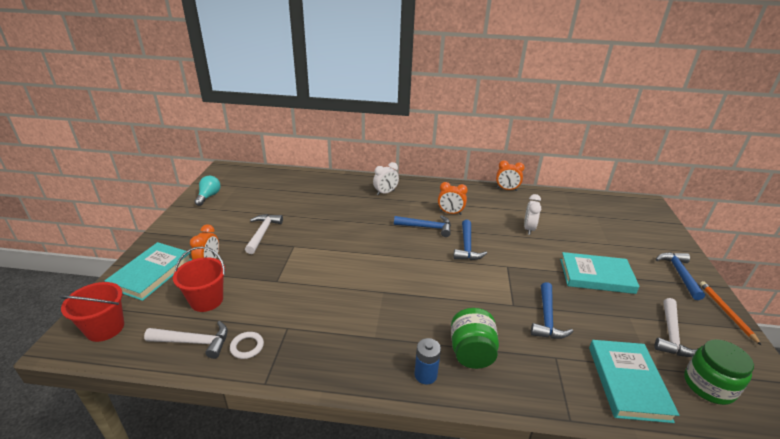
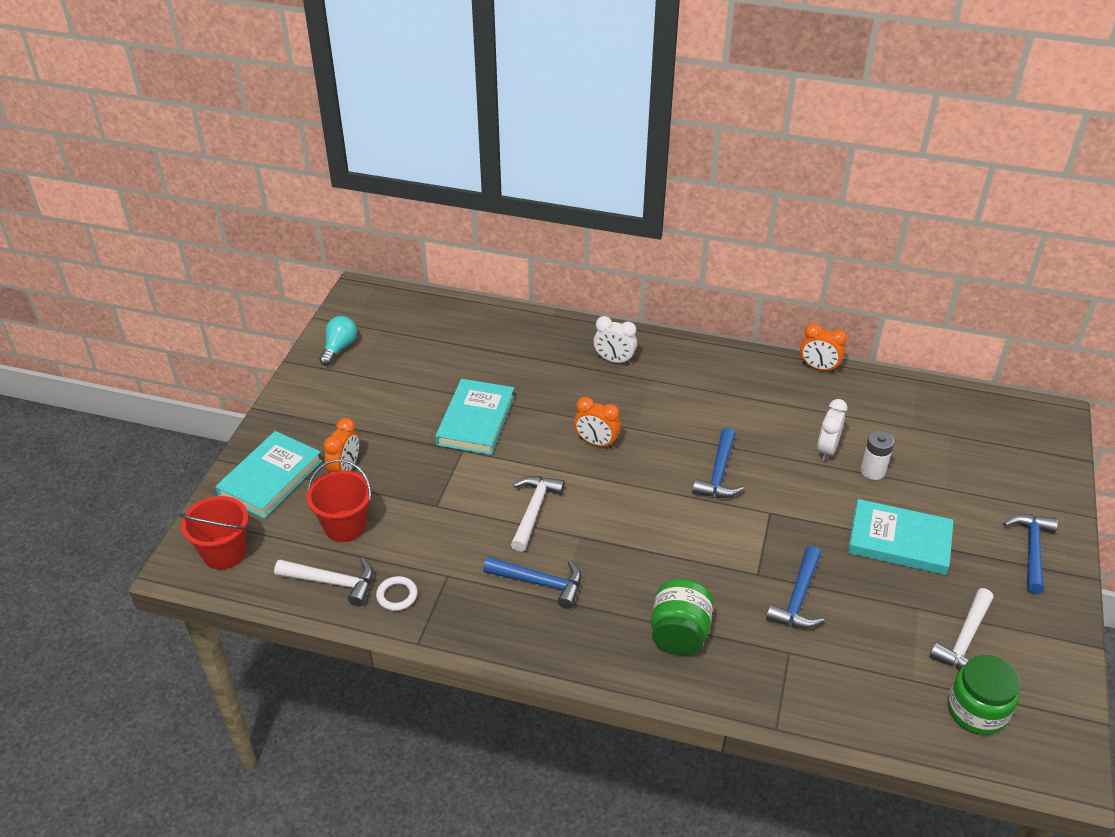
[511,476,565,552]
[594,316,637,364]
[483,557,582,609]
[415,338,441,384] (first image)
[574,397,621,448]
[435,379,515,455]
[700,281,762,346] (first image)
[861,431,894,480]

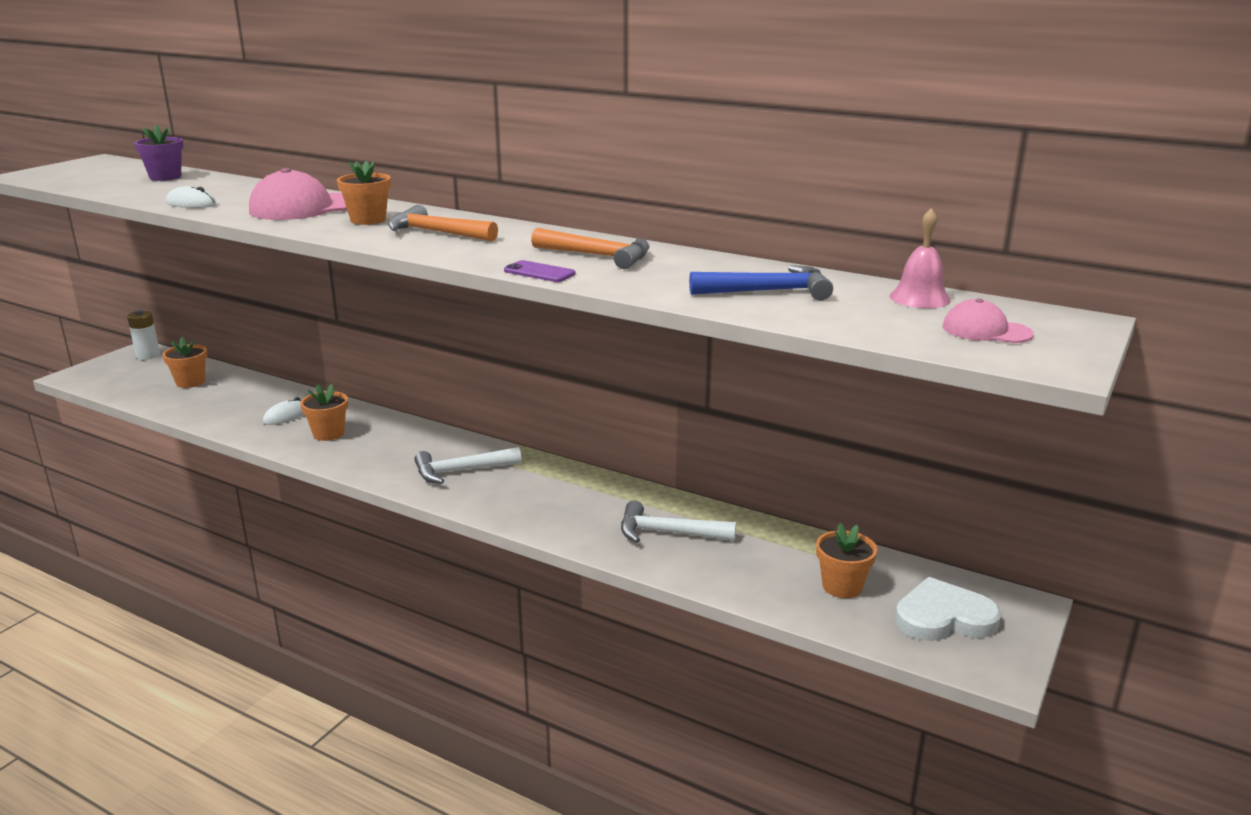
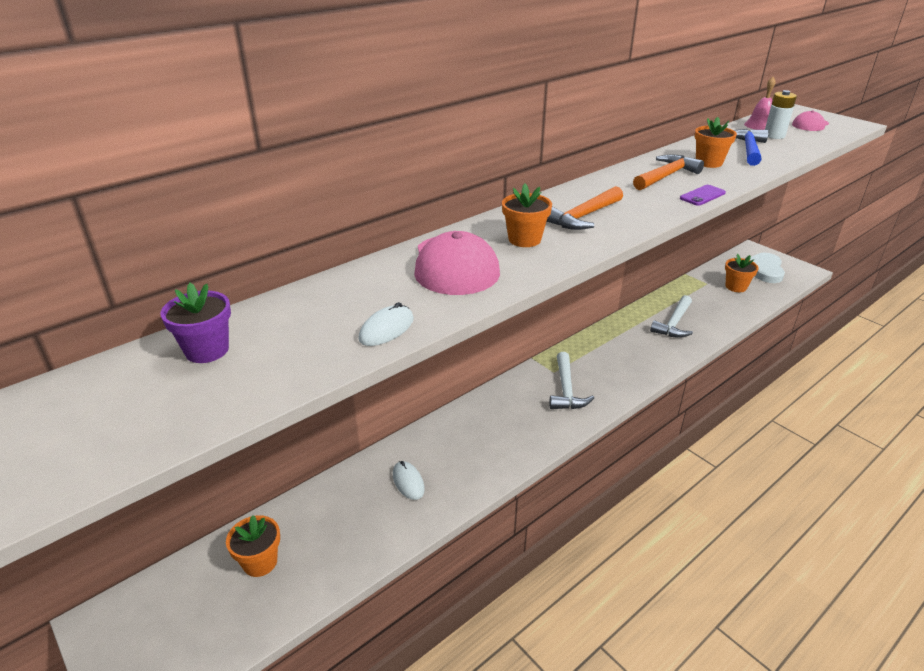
[765,90,797,139]
[695,117,737,168]

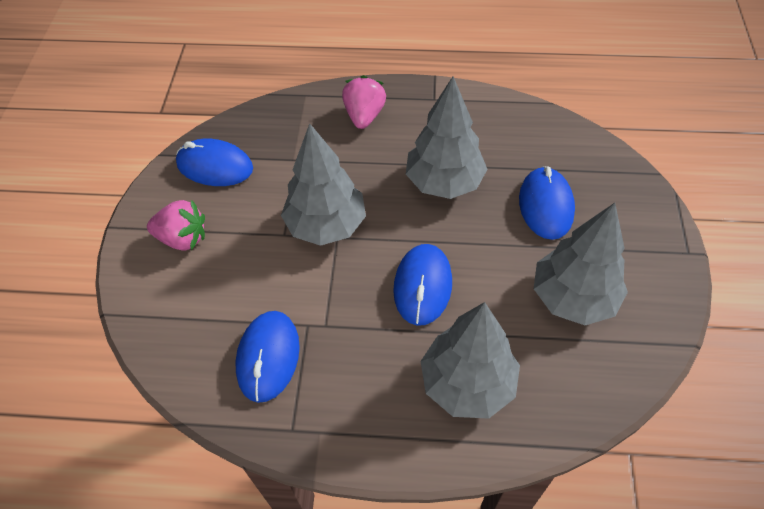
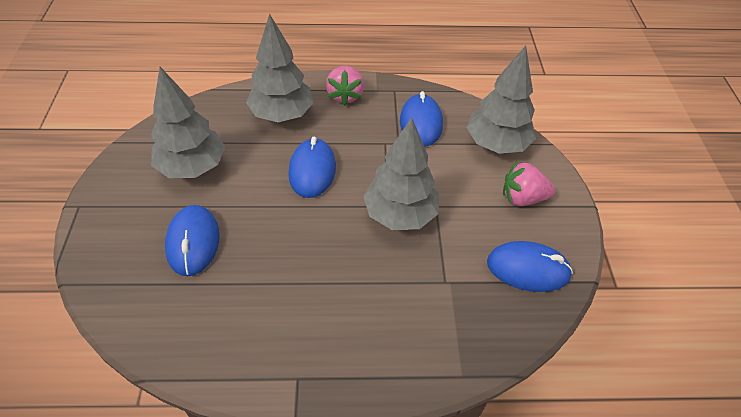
[326,66,364,106]
[466,46,536,154]

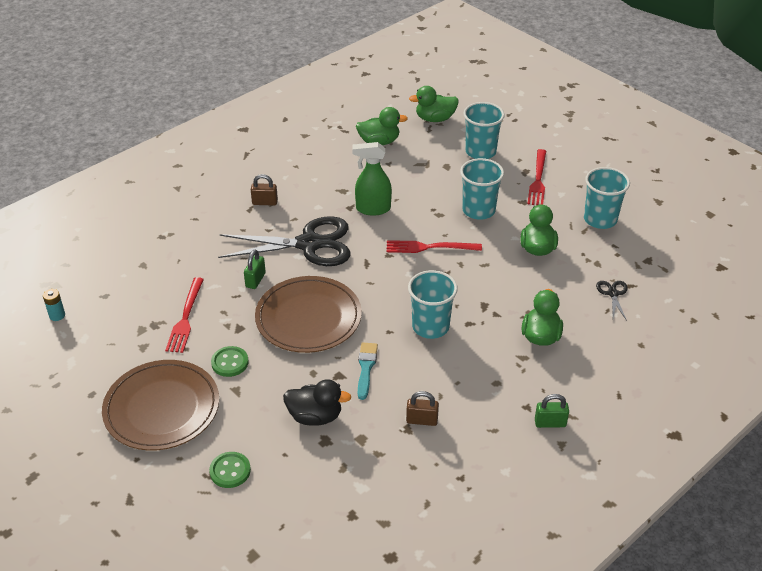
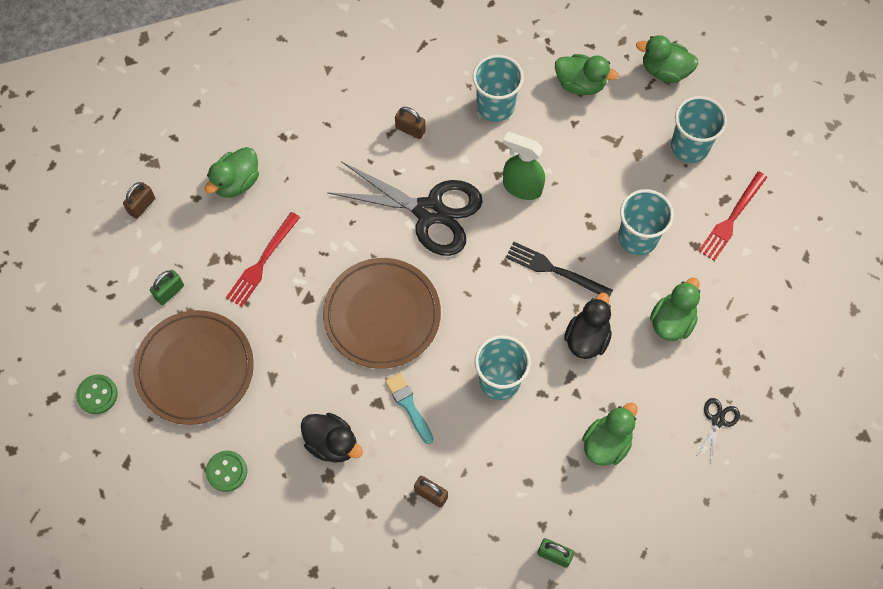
[123,182,155,219]
[76,374,118,414]
[150,270,184,305]
[385,373,433,444]
[506,242,613,298]
[473,55,524,122]
[205,147,259,198]
[564,293,612,359]

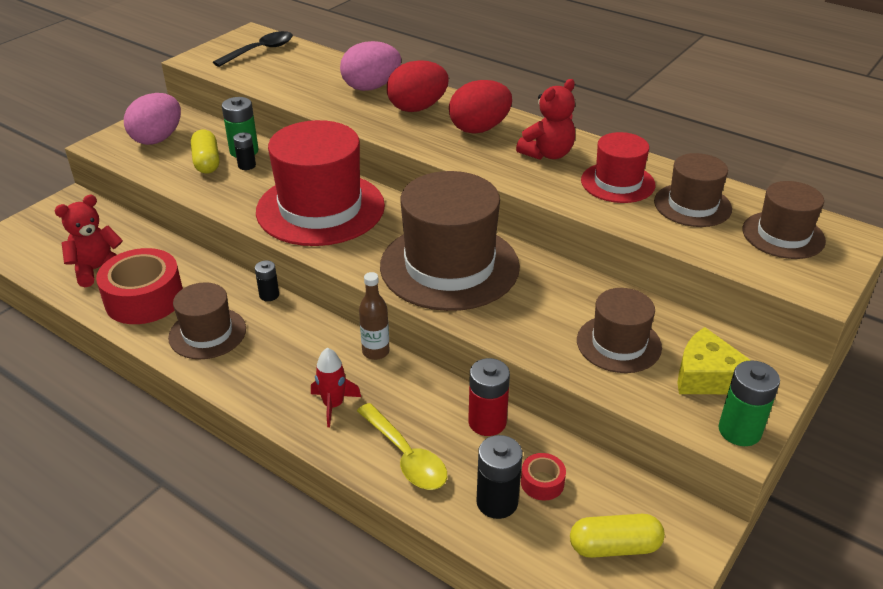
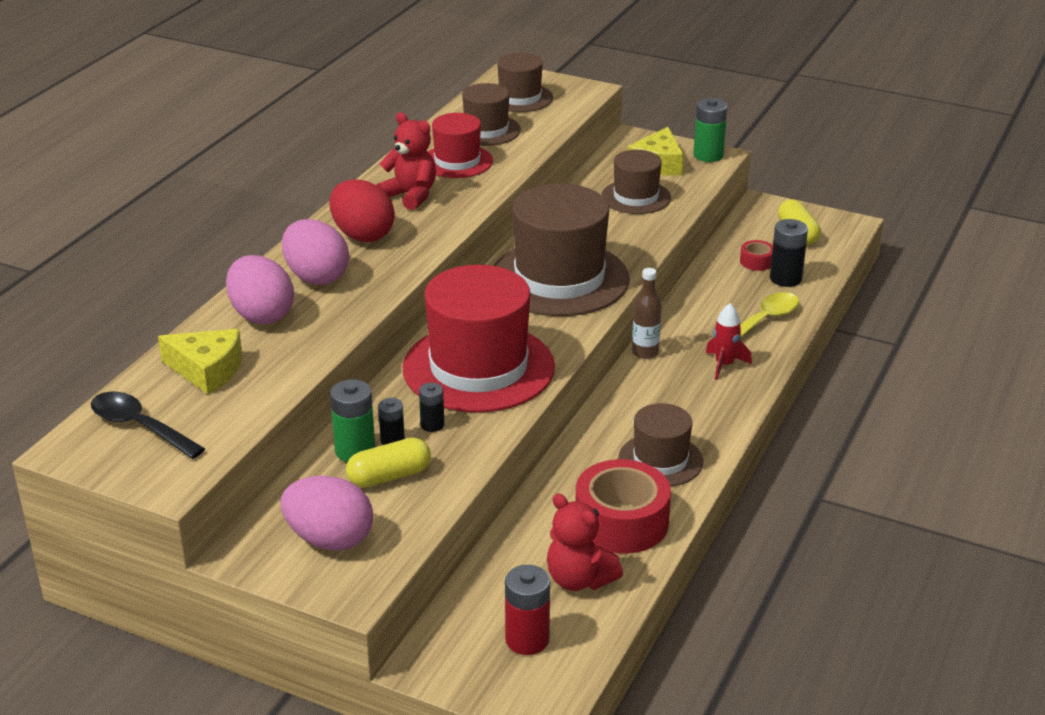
[419,383,444,432]
[282,219,349,285]
[505,565,550,655]
[158,329,242,394]

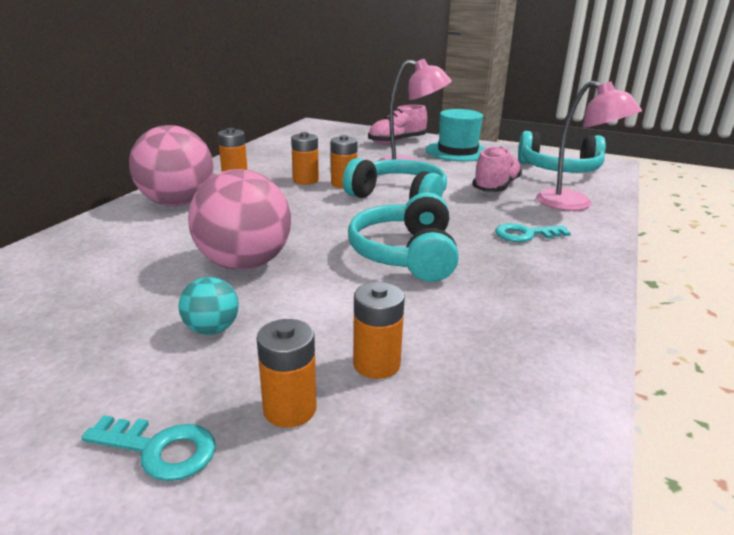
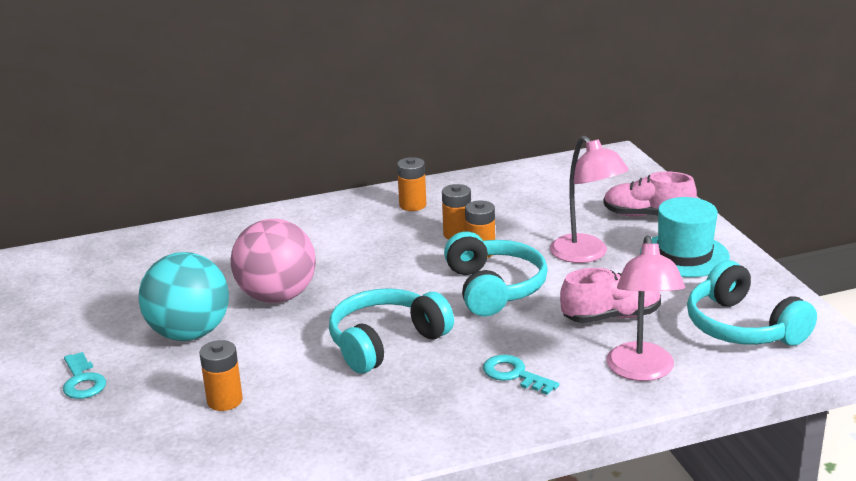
[129,125,214,206] (first image)
[139,252,229,341]
[257,319,317,428] (first image)

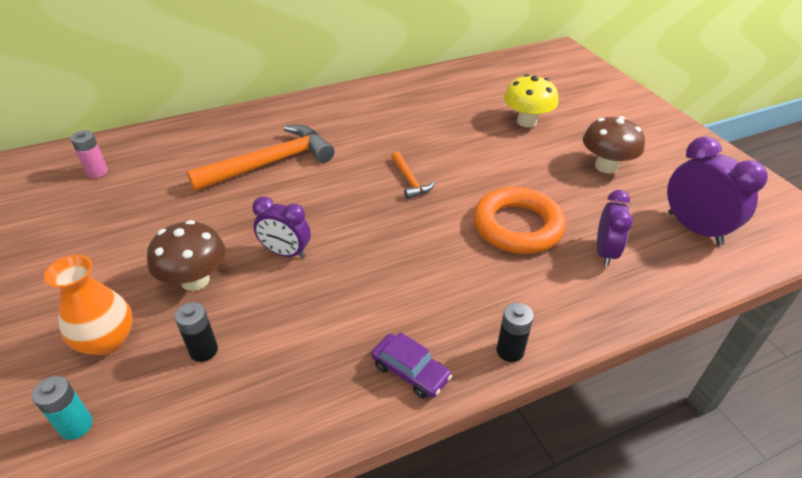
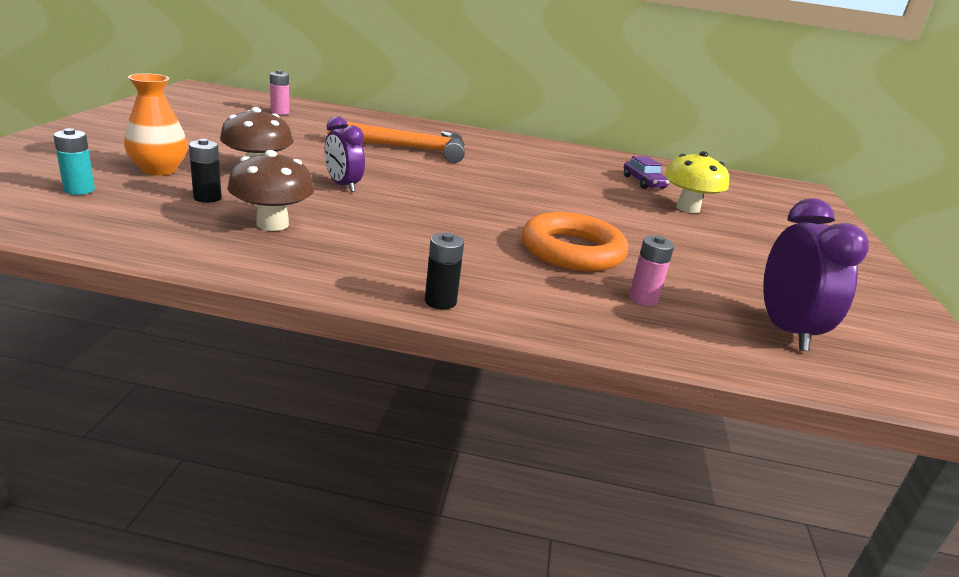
[624,156,670,189]
[391,152,435,199] (first image)
[227,150,314,231]
[629,236,674,306]

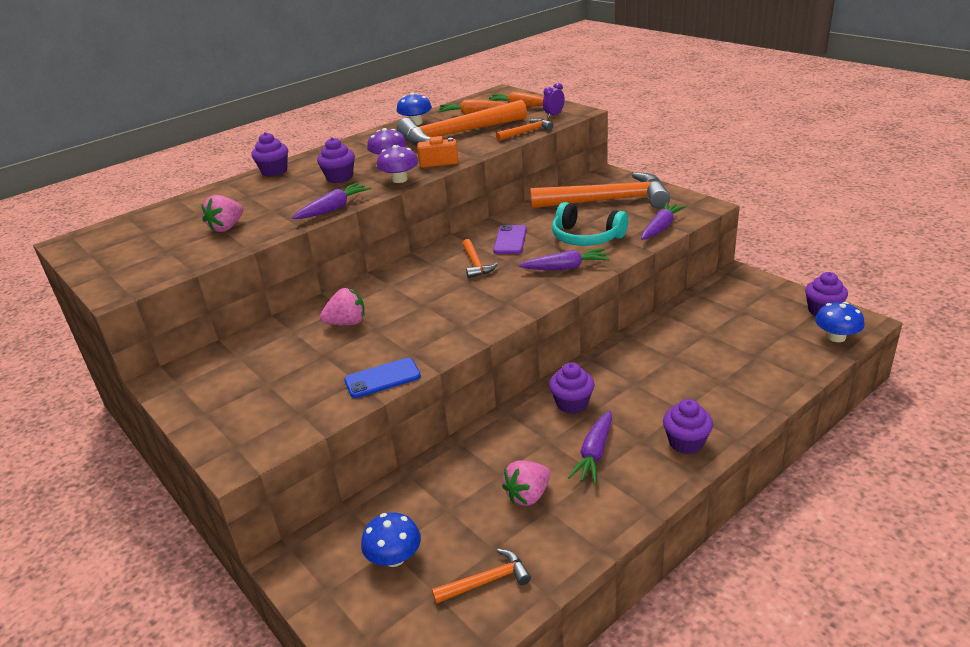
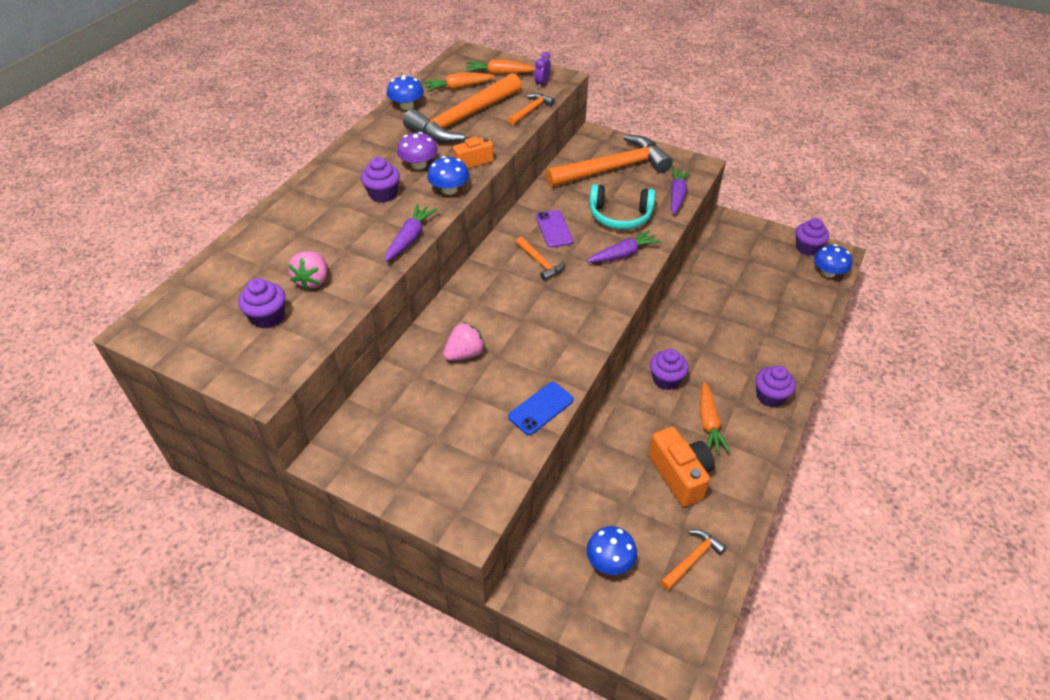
[238,278,285,329]
[427,156,469,195]
[649,427,715,507]
[700,382,731,453]

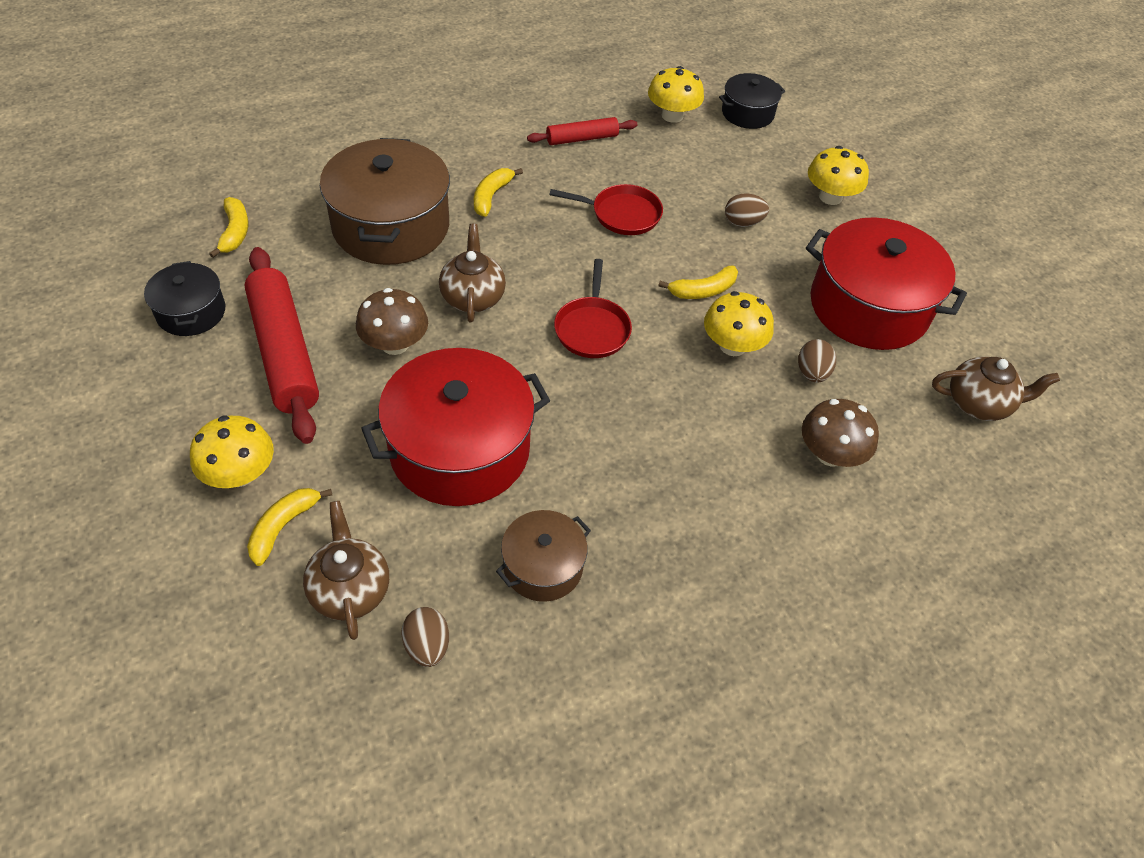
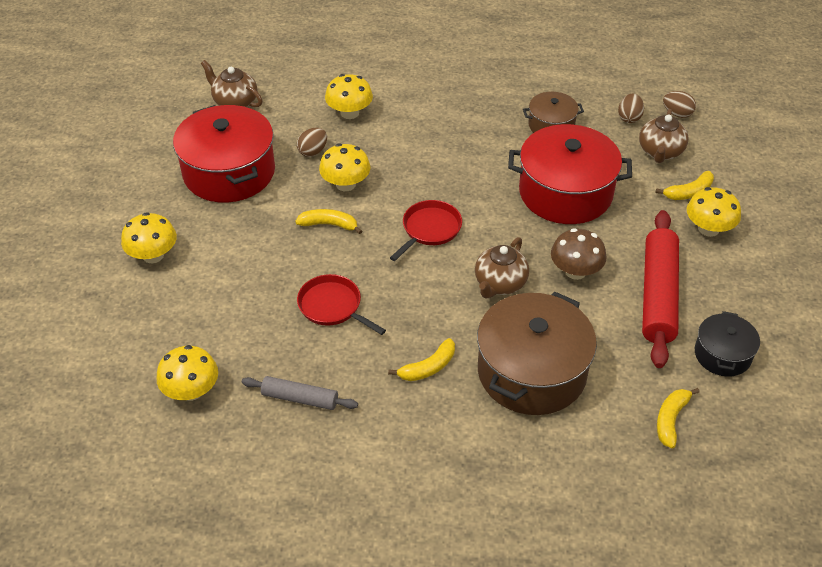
[242,376,358,410]
[719,73,785,129] (first image)
[663,91,696,118]
[325,74,373,119]

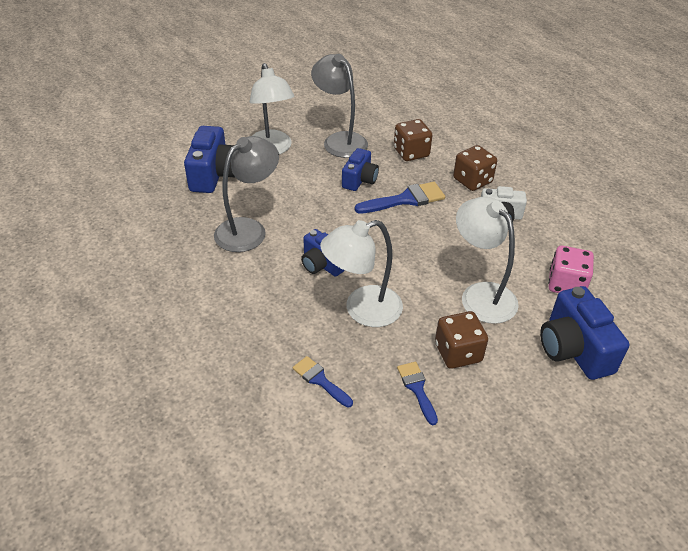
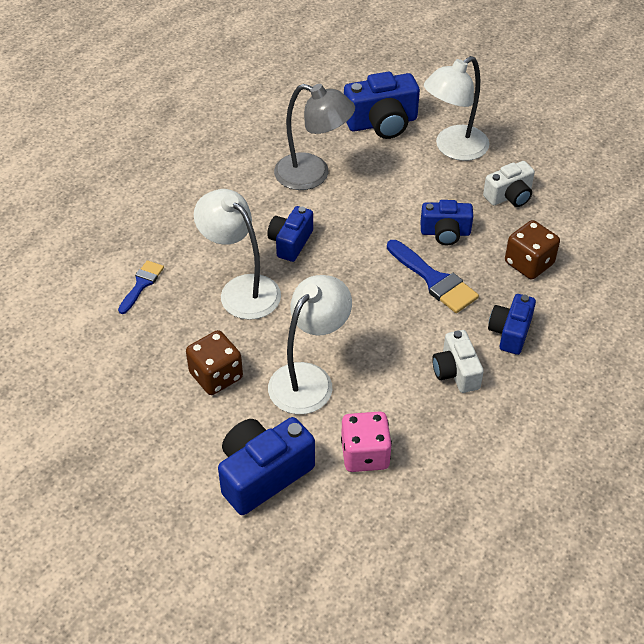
[483,161,535,207]
[397,362,438,425] (first image)
[488,294,536,355]

